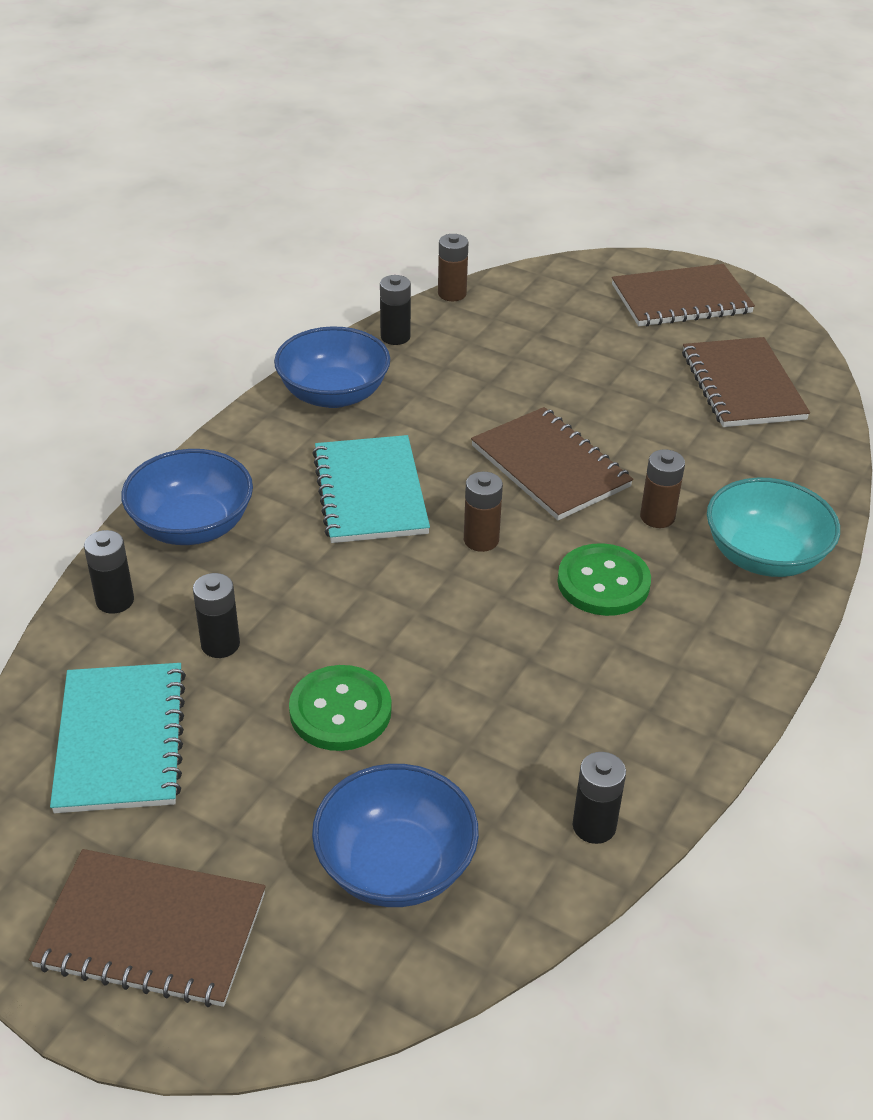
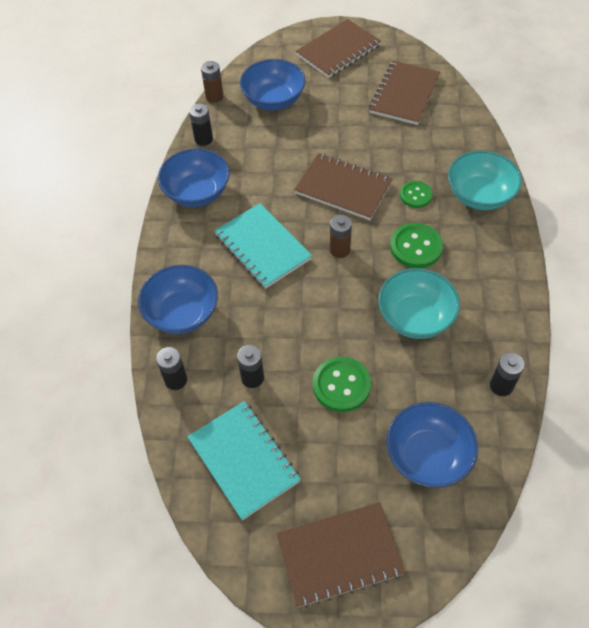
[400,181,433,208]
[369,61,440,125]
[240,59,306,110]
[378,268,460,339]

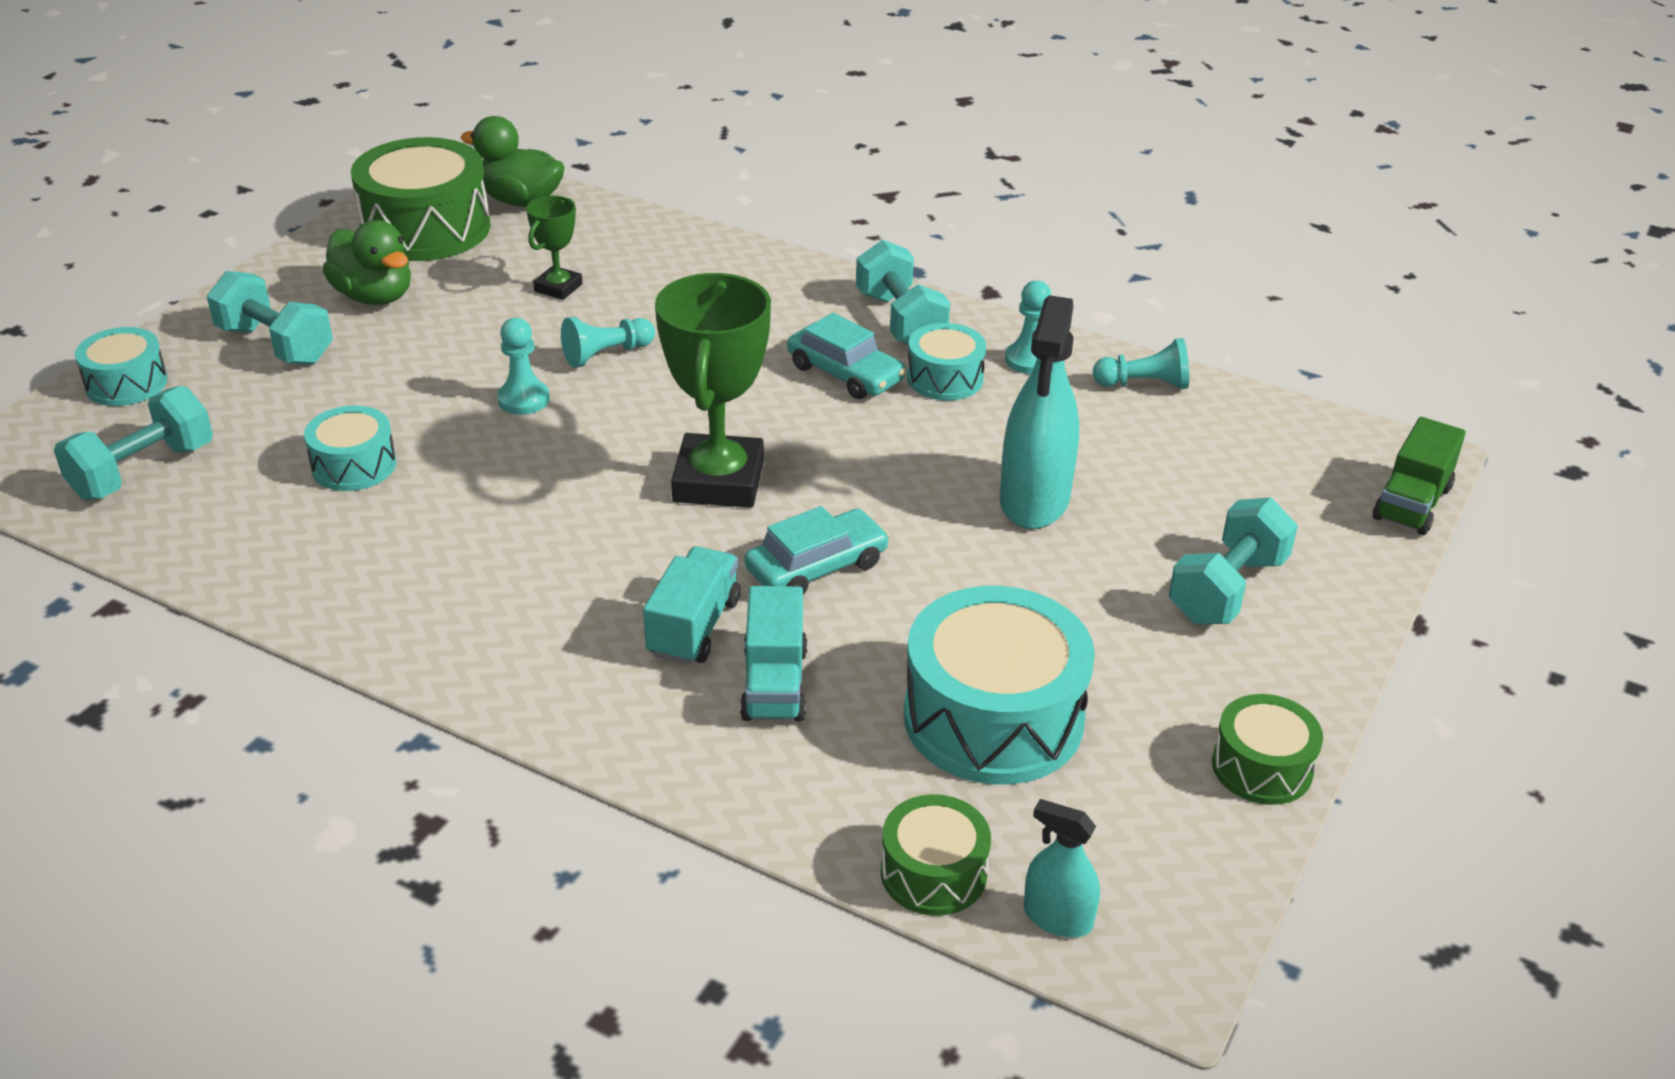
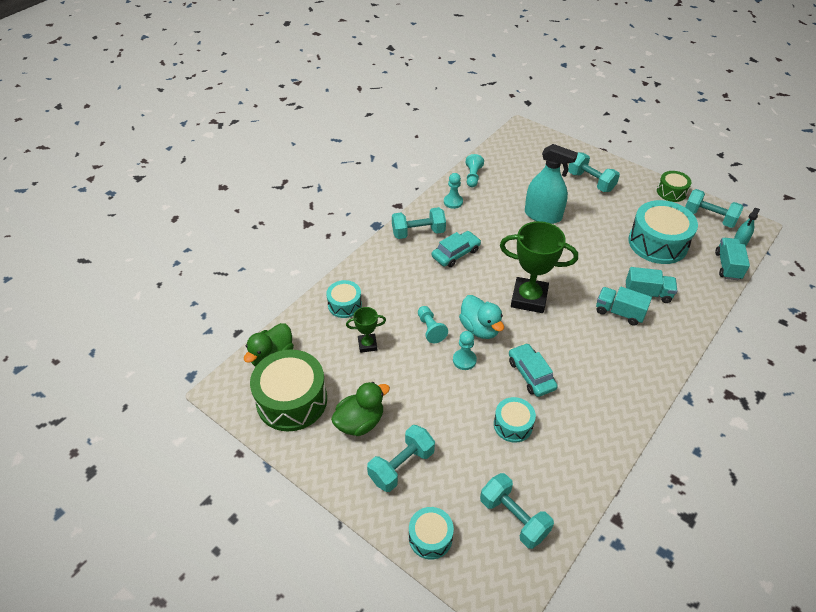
[346,307,386,353]
[509,343,558,397]
[715,238,750,280]
[326,280,362,318]
[1373,417,1466,535] (first image)
[459,295,504,339]
[685,189,744,228]

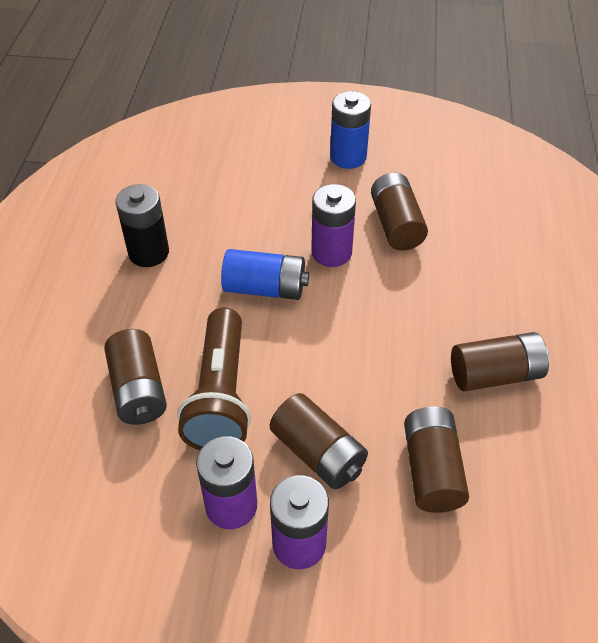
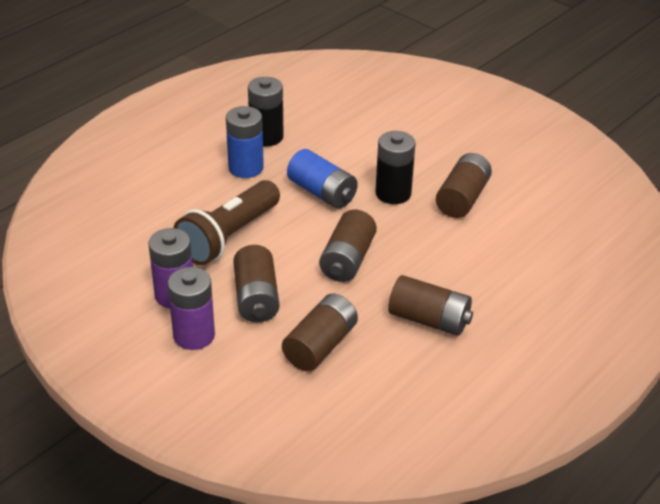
[319,210,377,282]
[375,131,416,204]
[226,106,264,178]

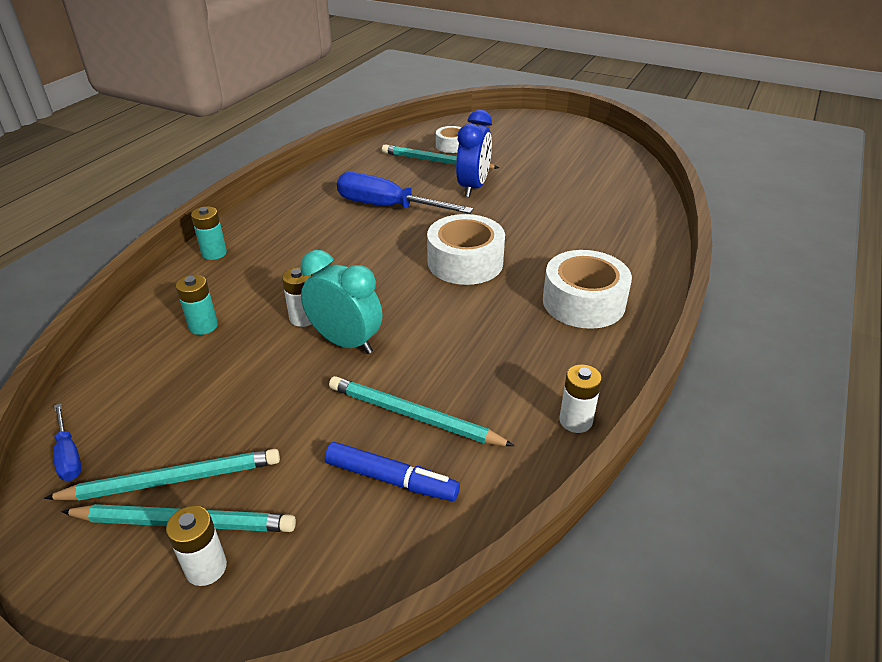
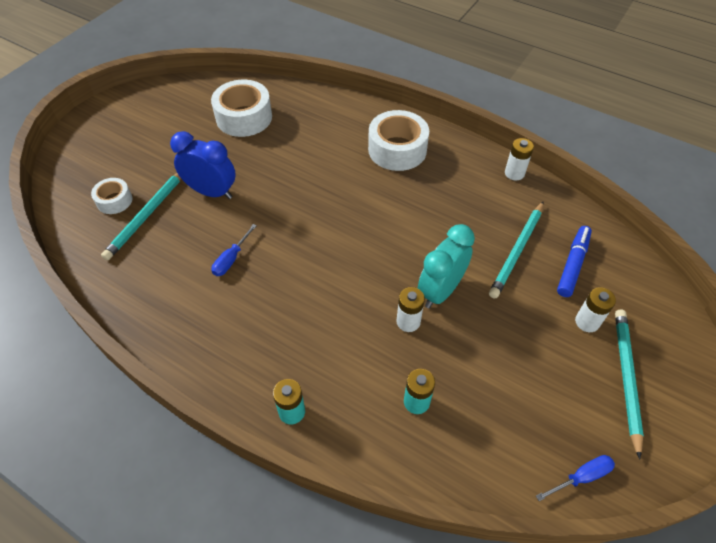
[44,449,280,501] (first image)
[575,287,616,332]
[212,224,257,276]
[211,80,272,137]

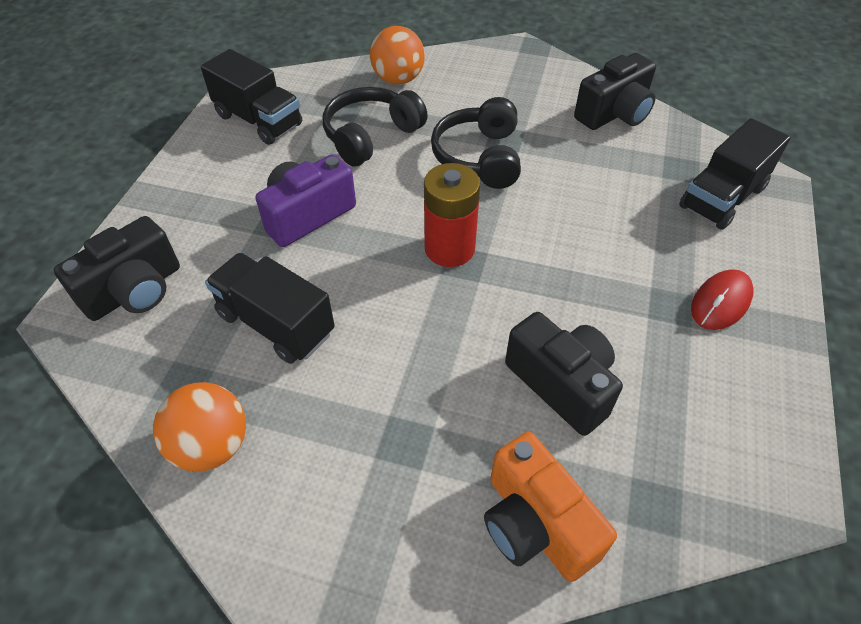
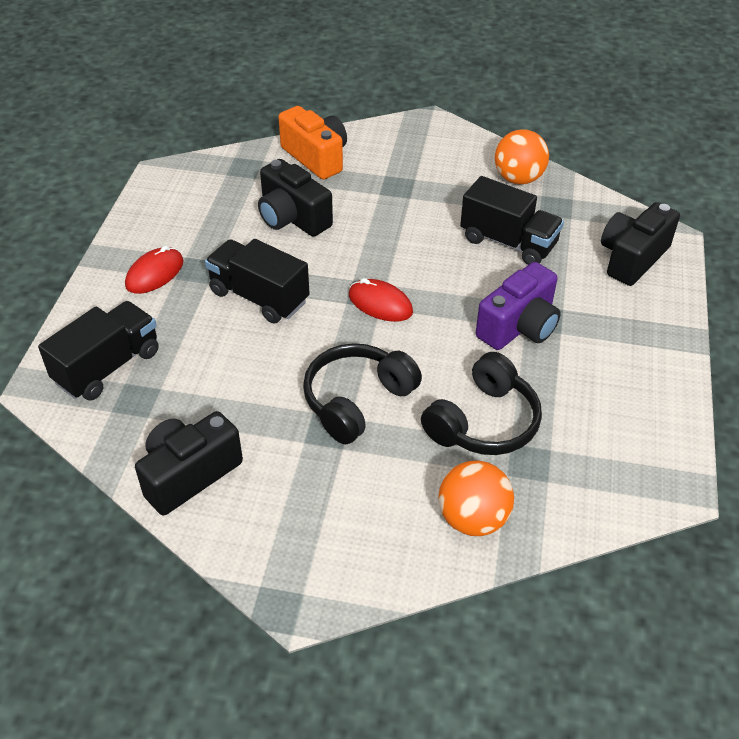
[205,239,310,324]
[349,278,413,322]
[303,343,422,444]

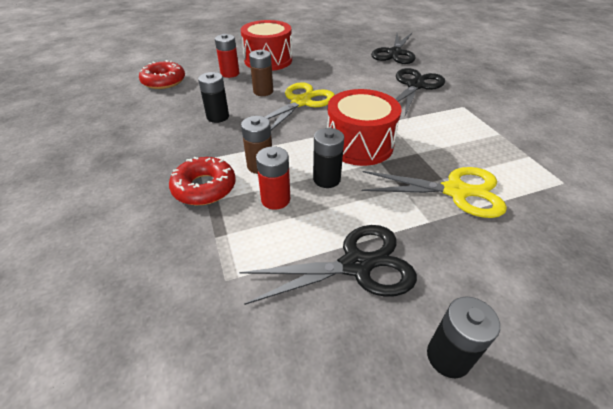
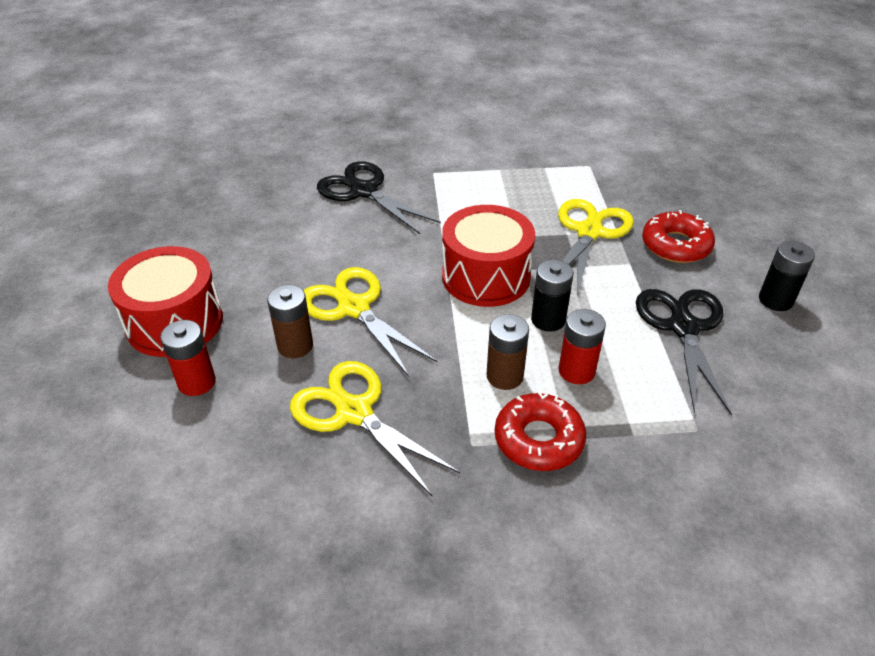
[642,210,715,263]
[290,361,460,496]
[371,33,416,64] (first image)

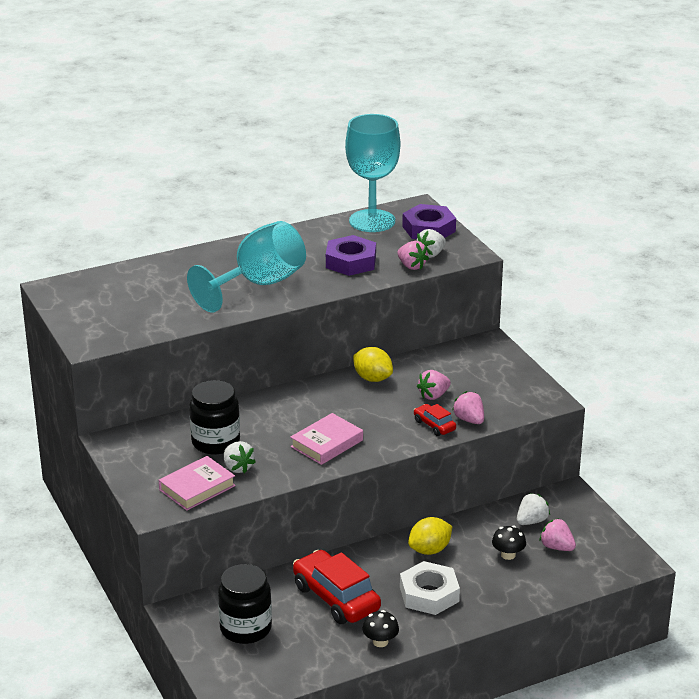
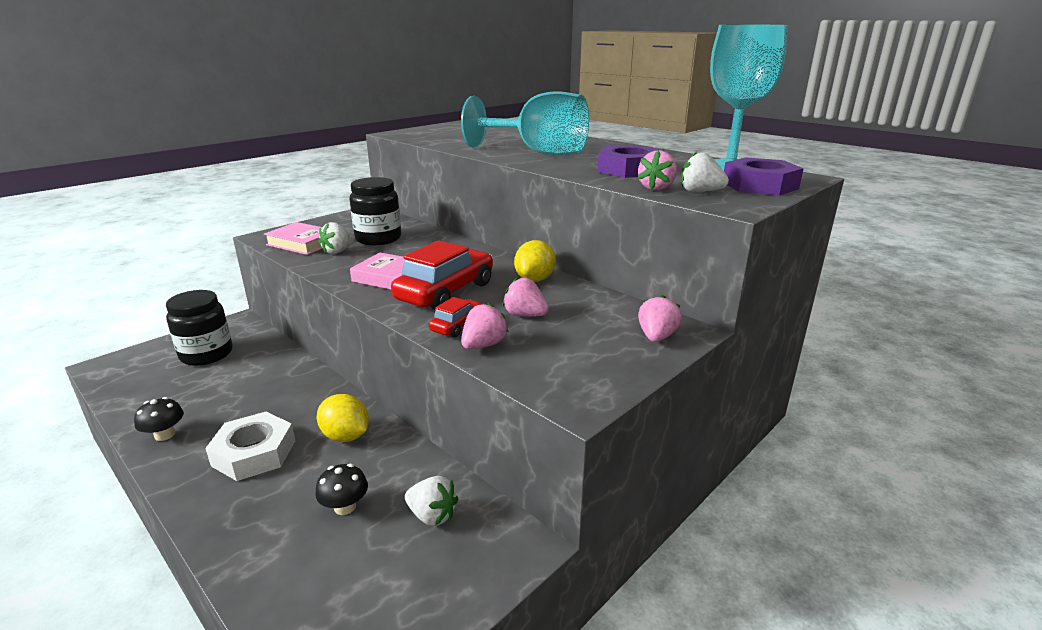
[391,240,493,310]
[638,295,682,342]

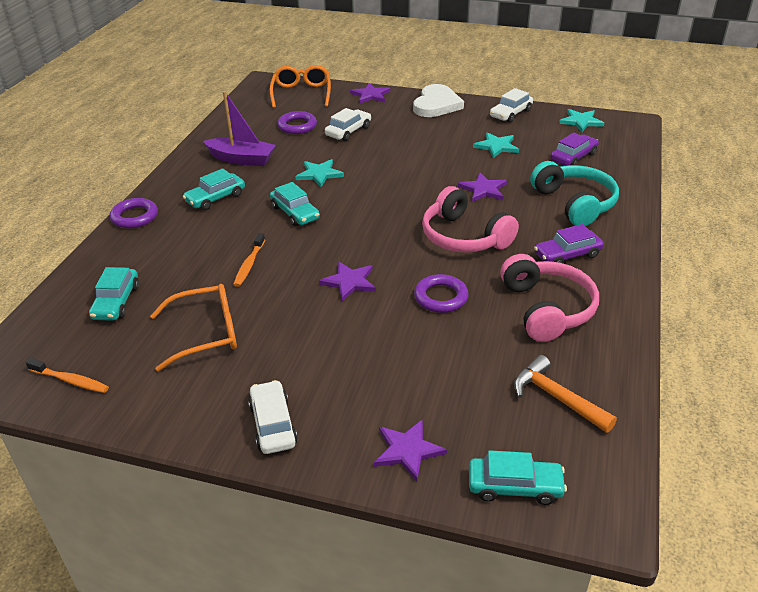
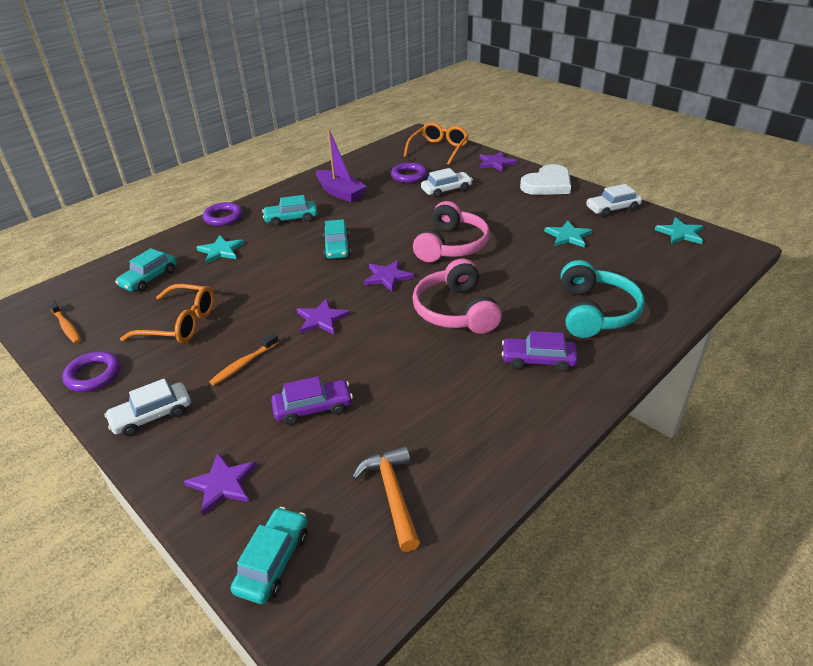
[209,333,279,386]
[104,379,191,436]
[196,235,245,264]
[62,351,120,392]
[364,260,414,292]
[231,507,308,604]
[413,201,490,262]
[271,376,353,425]

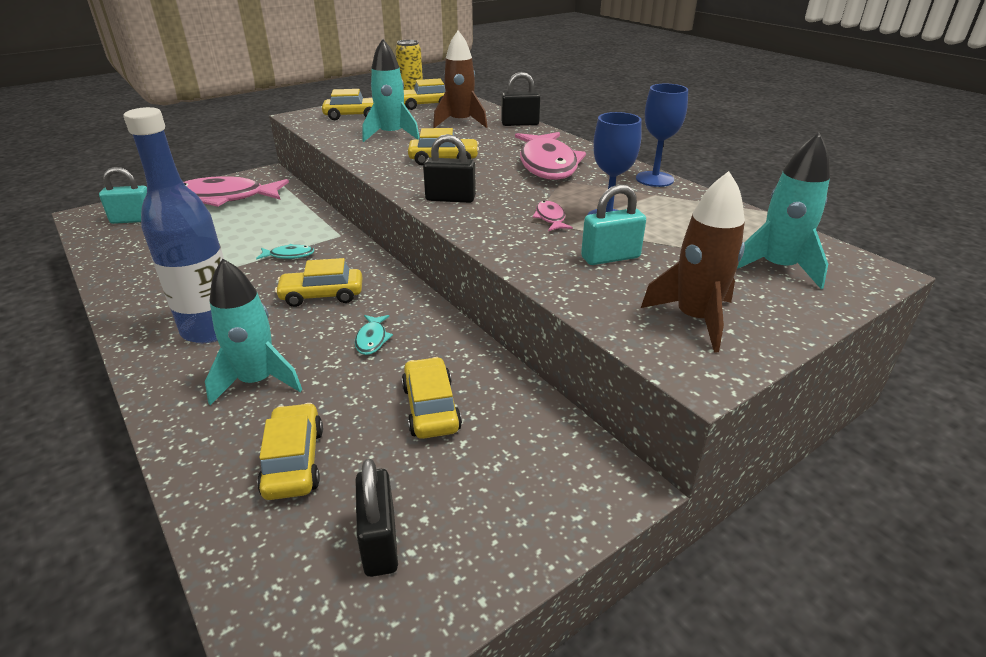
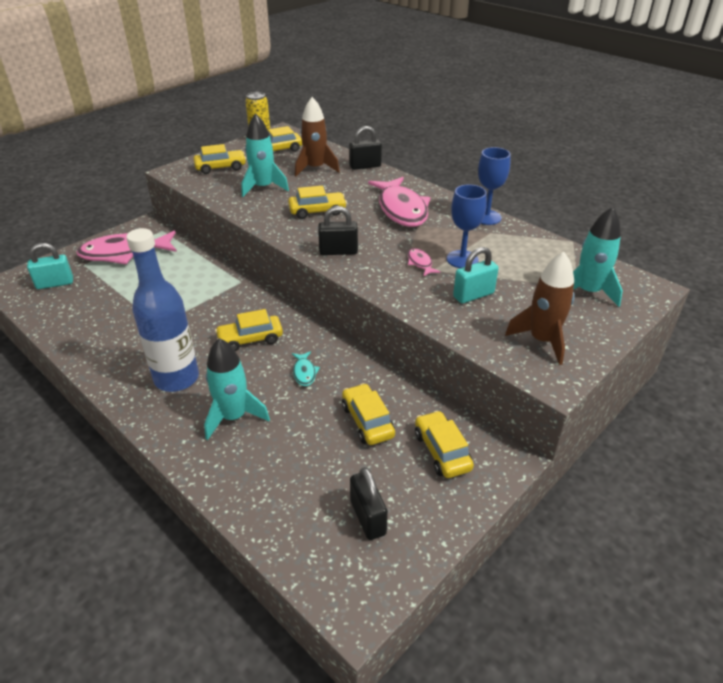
[256,244,314,260] (first image)
[415,411,474,478]

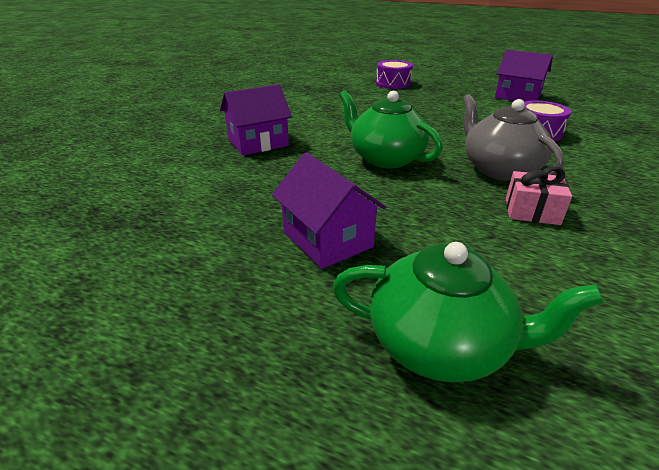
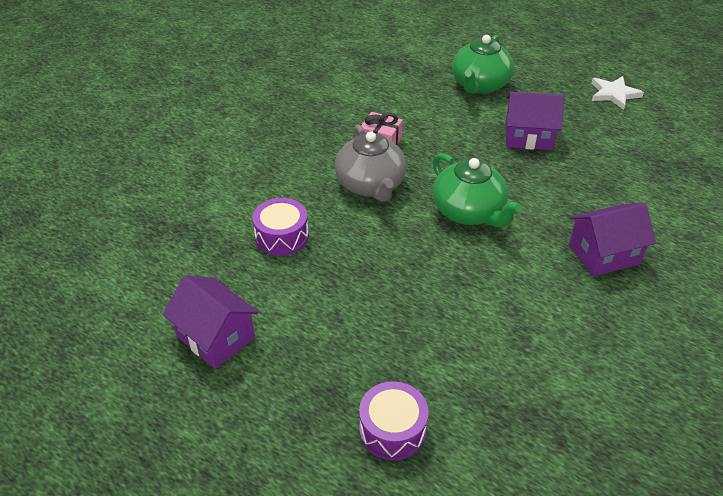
[505,92,564,150]
[452,35,514,94]
[591,76,644,110]

